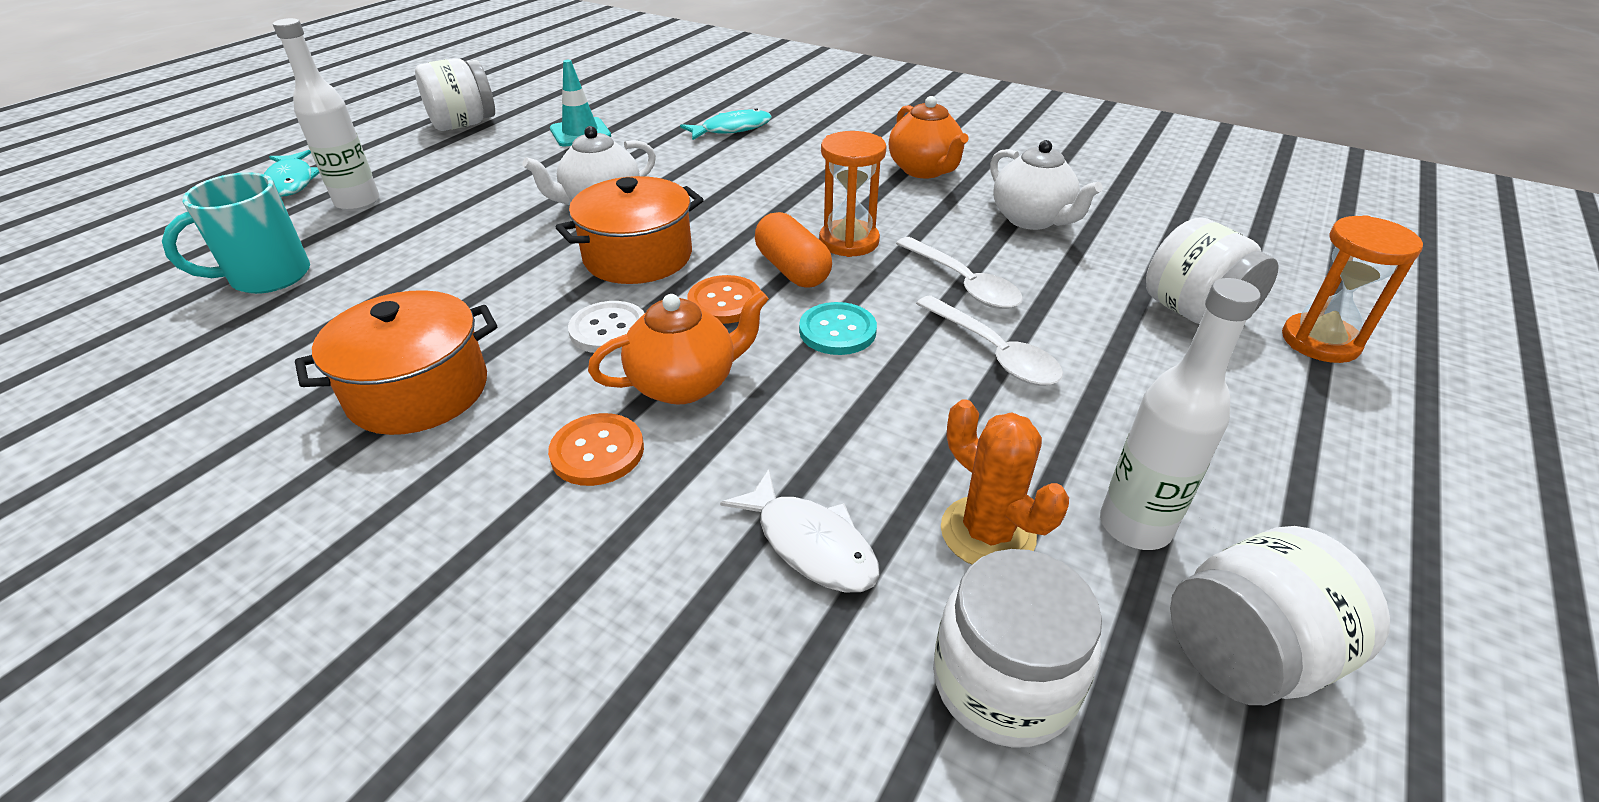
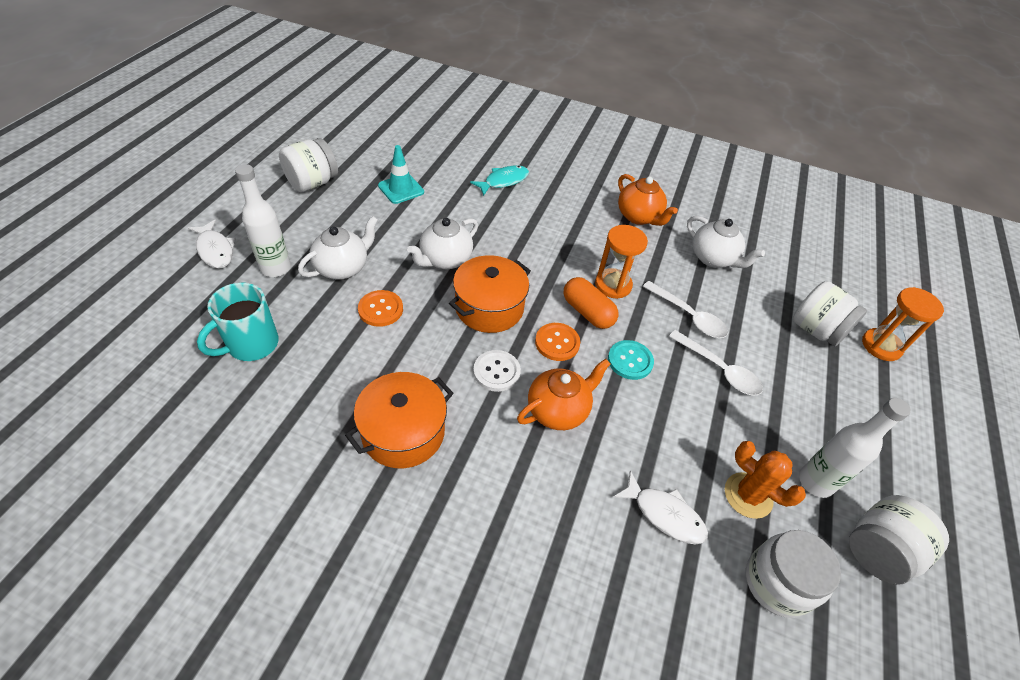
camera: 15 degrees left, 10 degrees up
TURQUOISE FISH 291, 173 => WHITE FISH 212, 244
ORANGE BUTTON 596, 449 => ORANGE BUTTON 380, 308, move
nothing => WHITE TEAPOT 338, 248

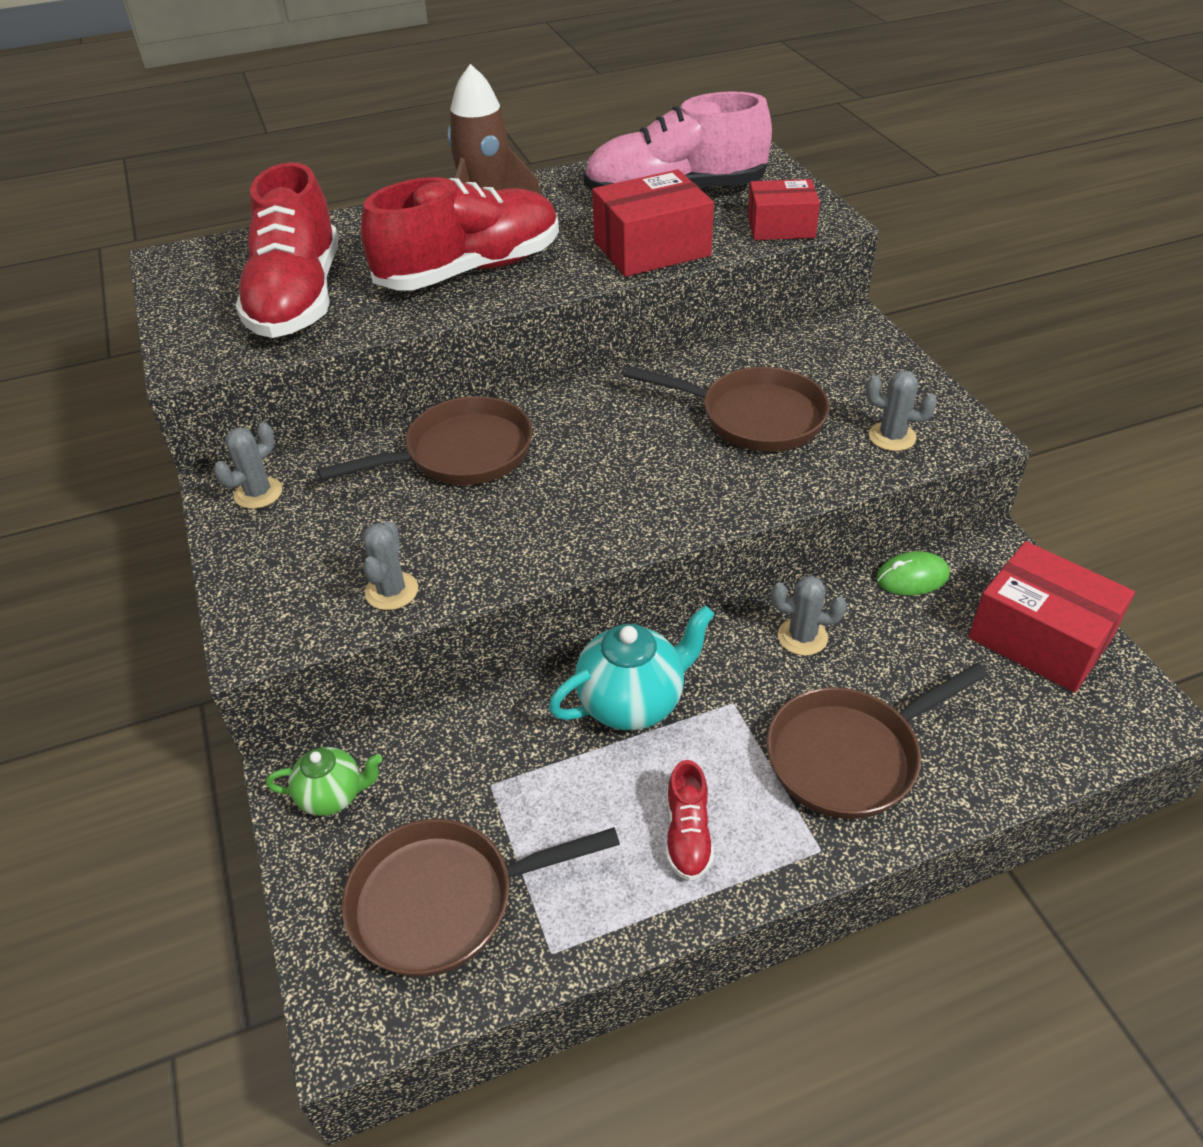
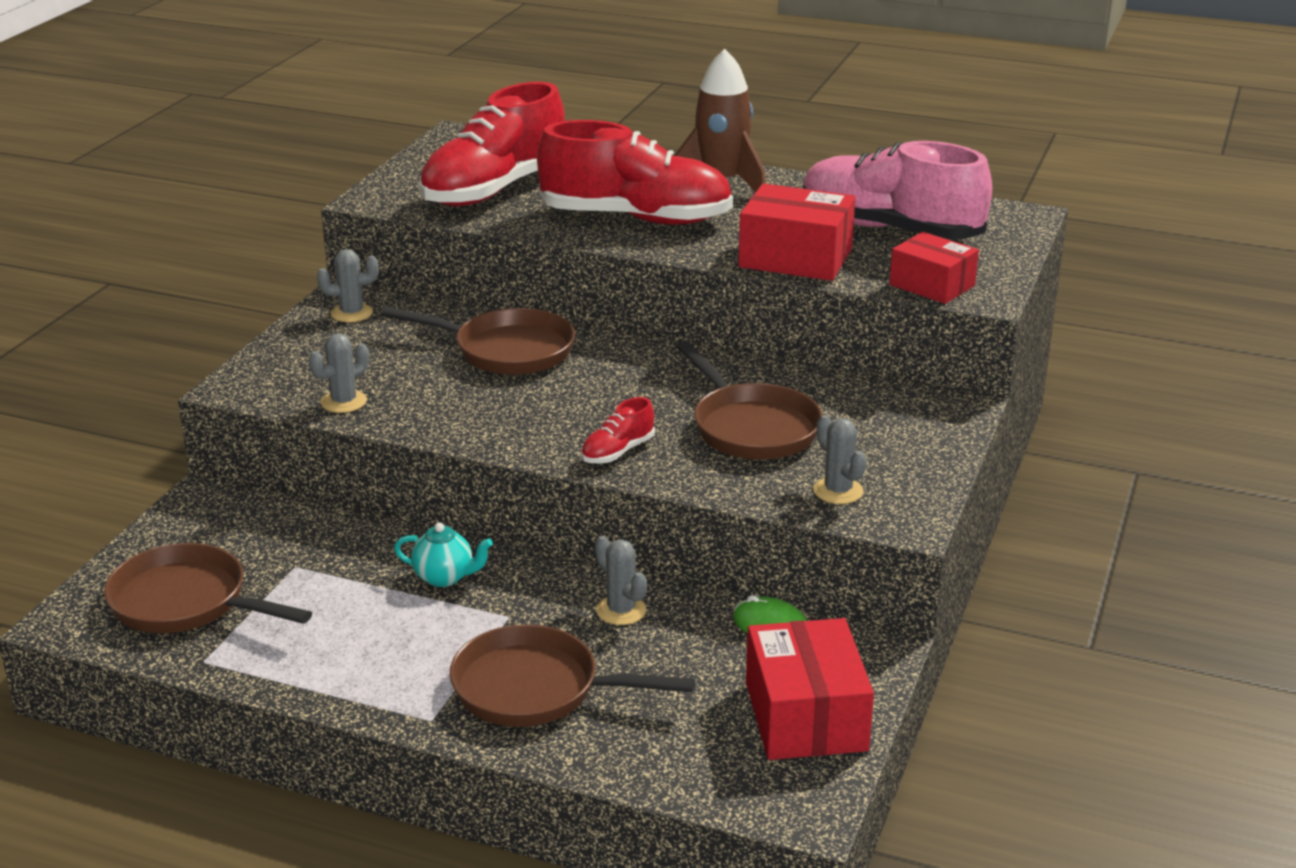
camera: 40 degrees right, 15 degrees down
GREEN TEAPOT 324, 781 => nothing
TURQUOISE TEAPOT 632, 667 => TURQUOISE TEAPOT 443, 555, x0.61
RED SHOE 690, 820 => RED SHOE 618, 430, move

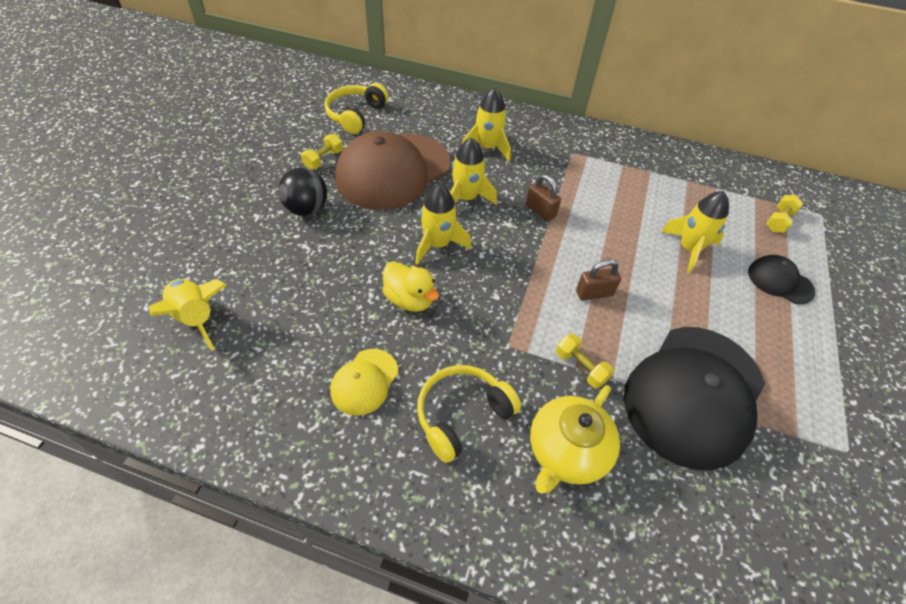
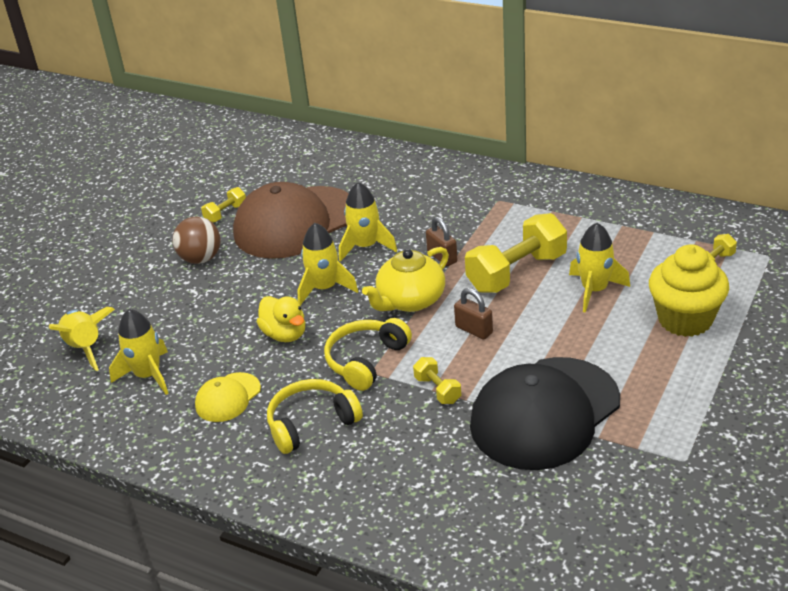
camera: 15 degrees right, 15 degrees down
BLACK BALL 302, 192 => BROWN BALL 196, 240
YELLOW HEADPHONES 356, 108 => YELLOW HEADPHONES 368, 354, move
YELLOW ROCKET 486, 124 => YELLOW ROCKET 139, 352, move
YELLOW TEAPOT 575, 439 => YELLOW TEAPOT 405, 279, move
BROWN PADLOCK 598, 280 => BROWN PADLOCK 473, 314, 45 degrees clockwise
BLACK CAP 781, 279 => YELLOW CUPCAKE 689, 290
nothing => YELLOW DUMBBELL 516, 253

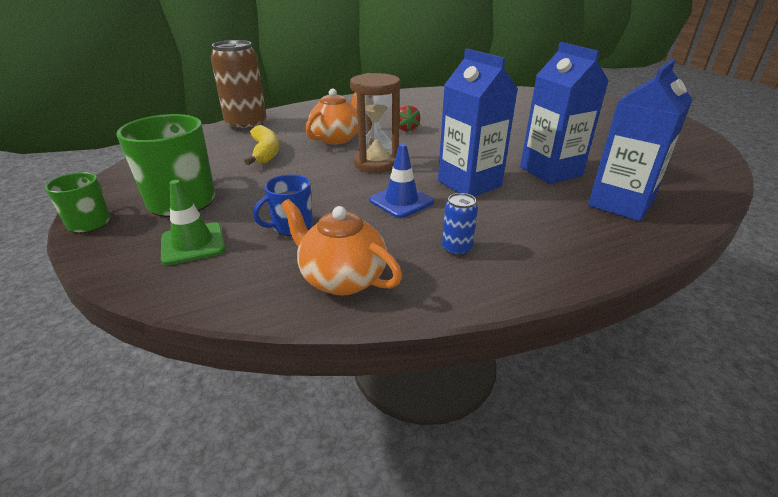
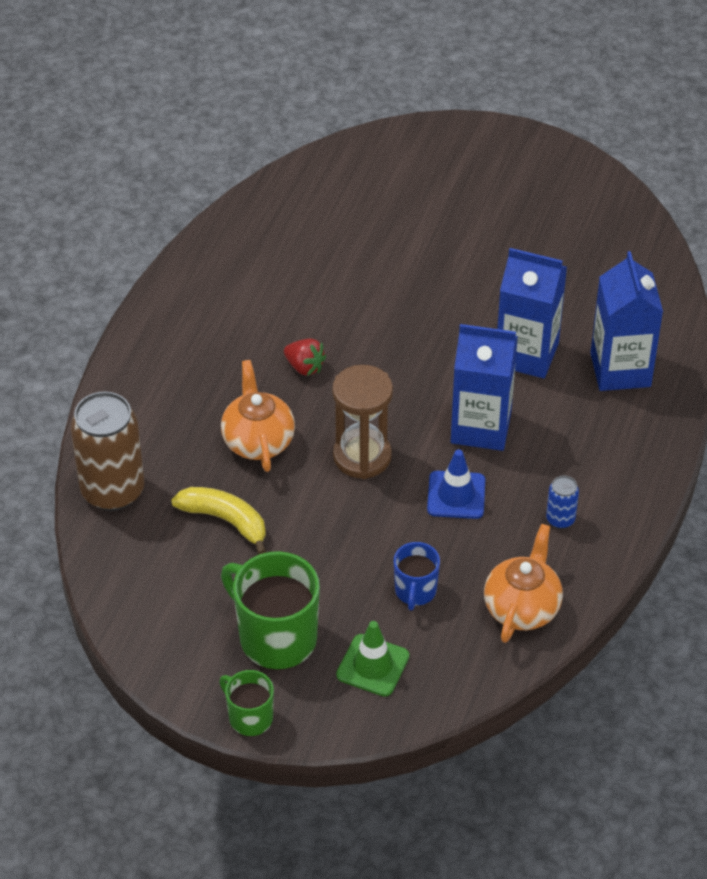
camera: 45 degrees left, 15 degrees up
ORANGE TEAPOT 341, 247 => ORANGE TEAPOT 523, 583, 120 degrees clockwise

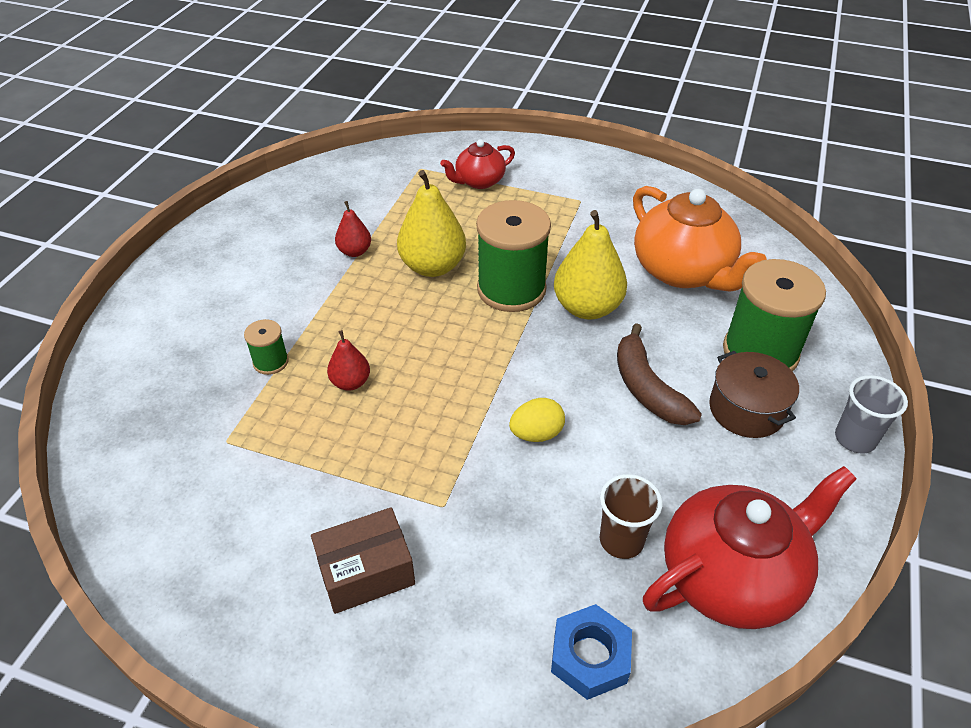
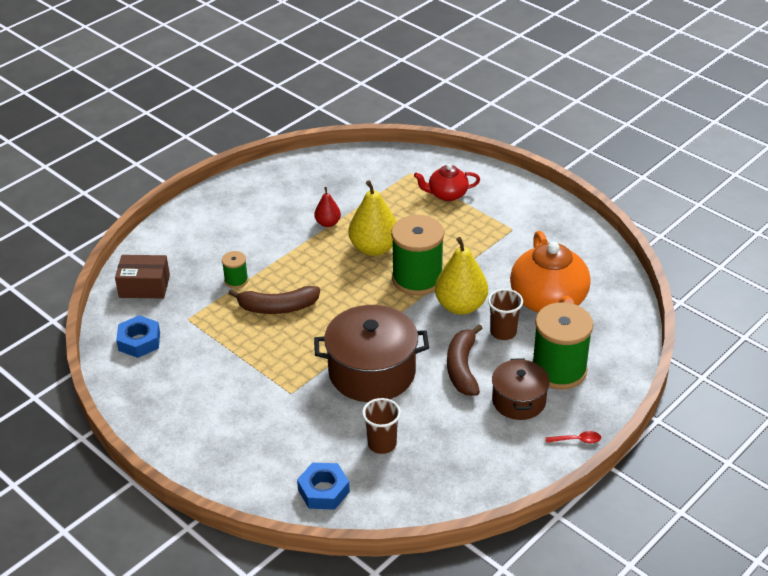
camera: 25 degrees right, 5 degrees down
BROWN BOX 363, 560 => BROWN BOX 142, 276, move
RED PEAR 348, 360 => BROWN BANANA 274, 300
YELLOW EGG 537, 420 => BROWN POT 371, 353
RED TEAPOT 750, 547 => nothing
GREY CUP 871, 414 => RED SPOON 573, 437
nothing => BLUE NUT 138, 336
nothing => BROWN CUP 505, 314

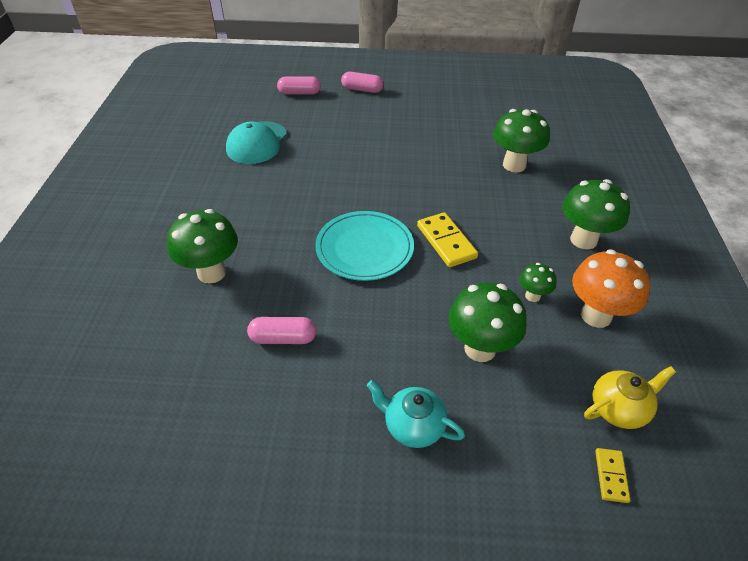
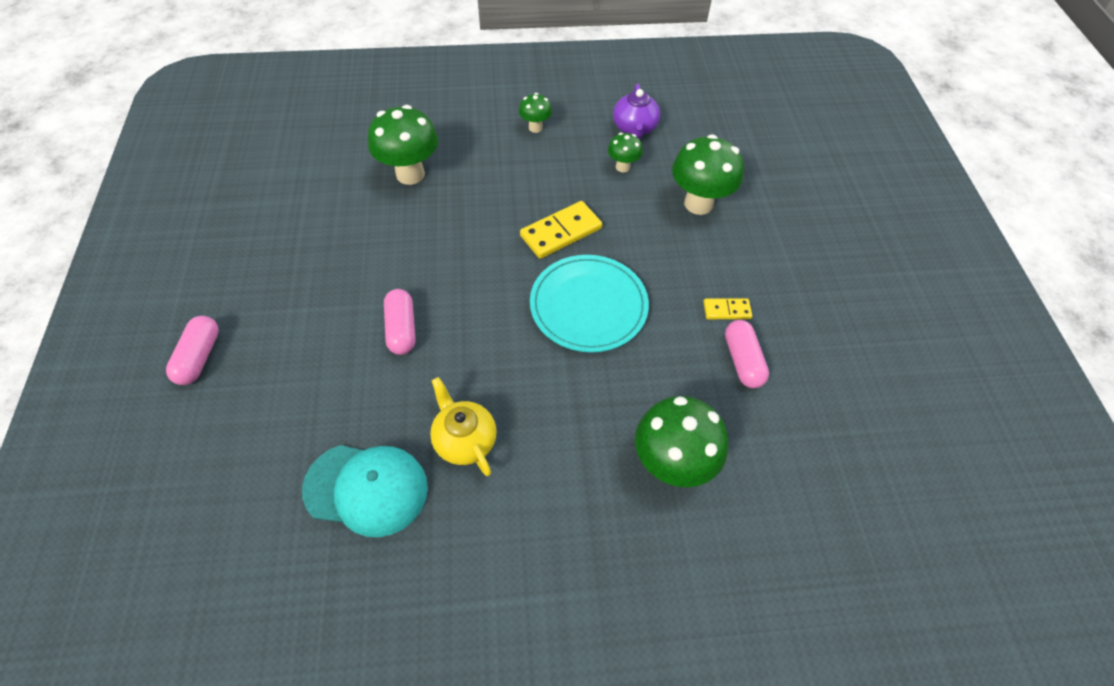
camera: 100 degrees left, 10 degrees up
PINK CAPSULE 299, 85 => PINK CAPSULE 399, 322, move
TURQUOISE TEAPOT 416, 414 => nothing
GREEN MUSHROOM 596, 214 => GREEN MUSHROOM 535, 113, x0.53
ORANGE MUSHROOM 611, 288 => PURPLE TEAPOT 636, 111
YELLOW TEAPOT 630, 397 => YELLOW TEAPOT 463, 426, move
YELLOW DOMINO 613, 475 => YELLOW DOMINO 727, 308, move

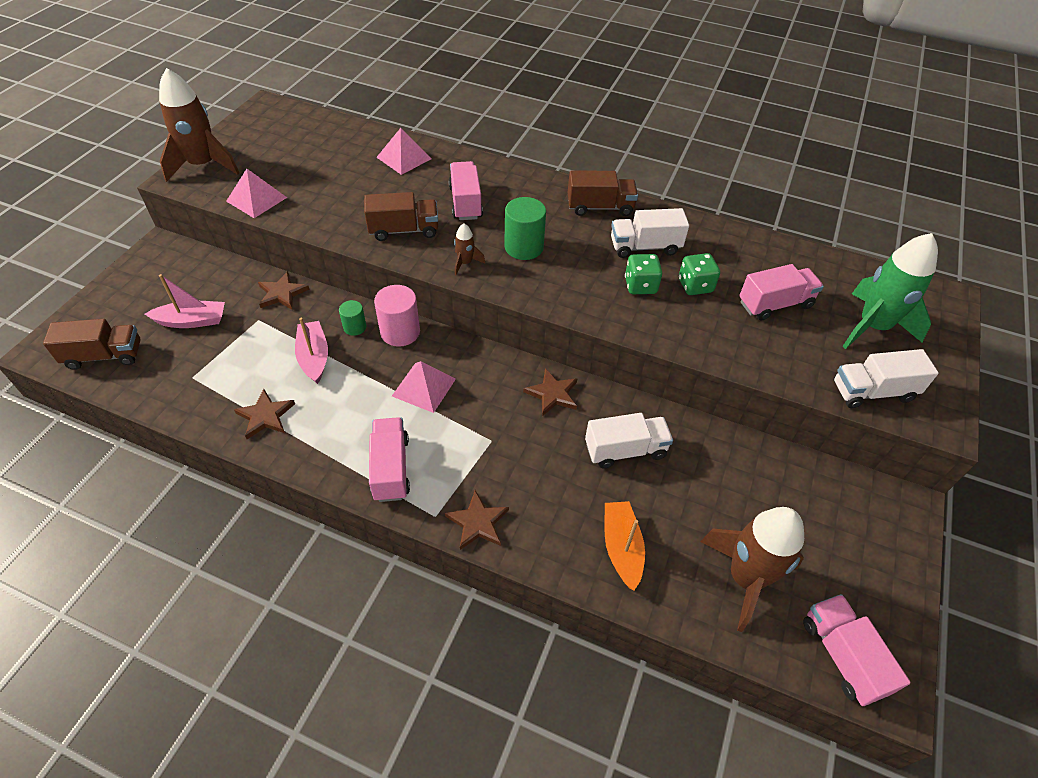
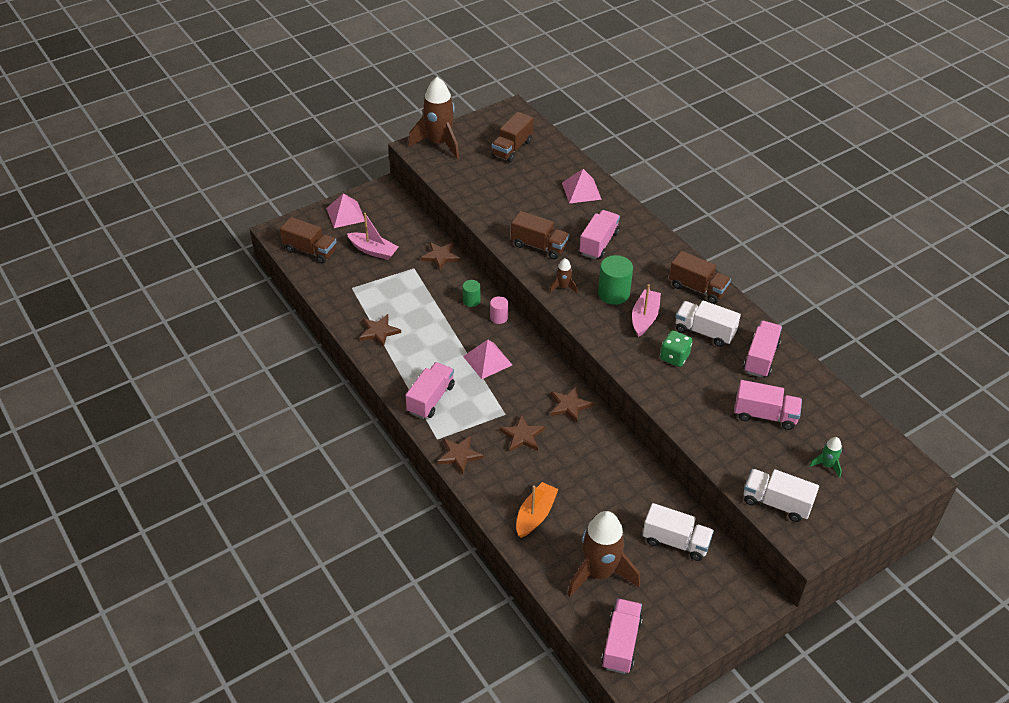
camera: 35 degrees right, 5 degrees down
PINK PYRAMID 256, 193 => PINK PYRAMID 345, 210, move
PINK BOAT 311, 351 => PINK BOAT 646, 310, move
PINK CYLINDER 397, 316 => PINK CYLINDER 499, 310, x0.58
WHITE TRUCK 629, 440 => WHITE TRUCK 678, 532, move
GREEN DICE 699, 274 => nothing
GREEN ROCKET 890, 291 => GREEN ROCKET 825, 457, x0.44
nothing => BROWN TRUCK 512, 137
nothing => BROWN STAR 522, 433
nothing => PINK TRUCK 762, 349

